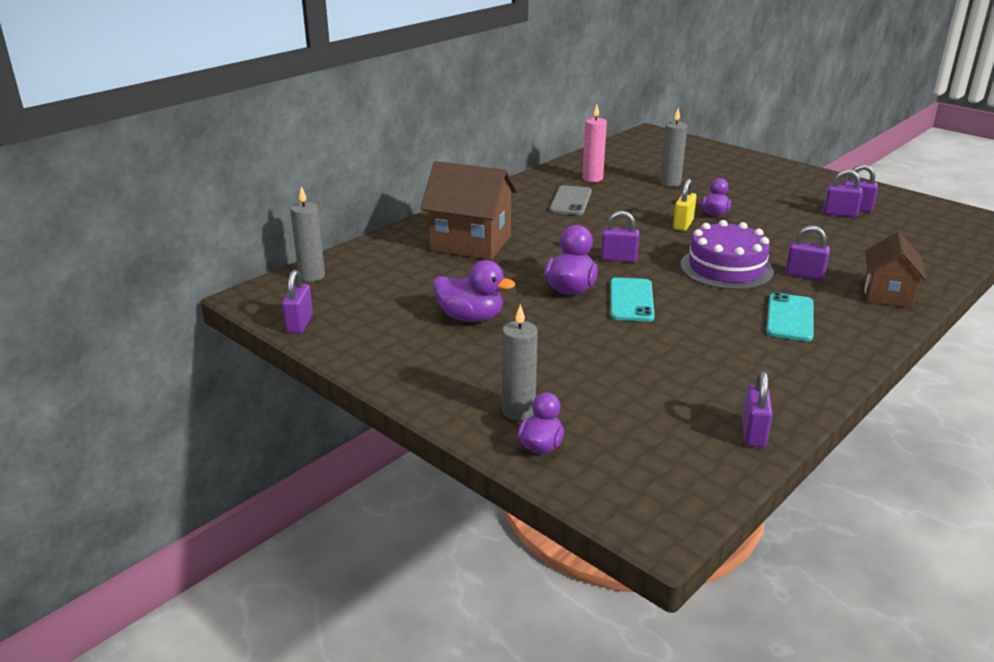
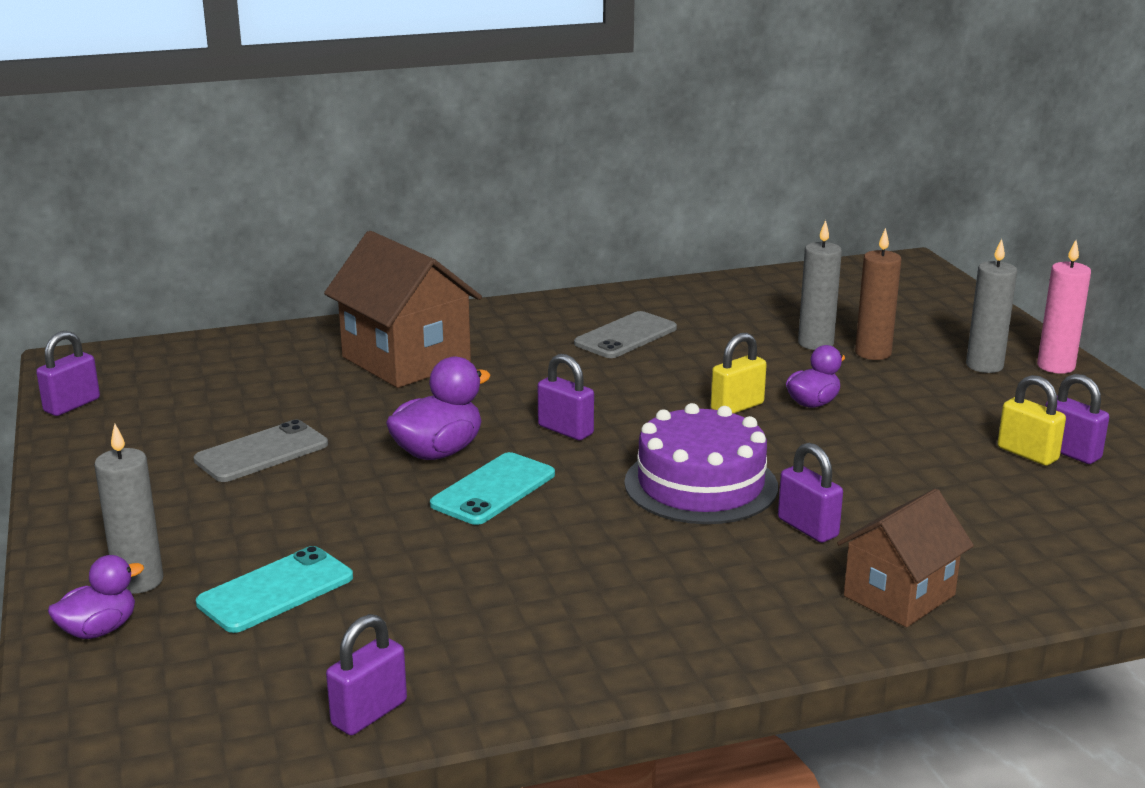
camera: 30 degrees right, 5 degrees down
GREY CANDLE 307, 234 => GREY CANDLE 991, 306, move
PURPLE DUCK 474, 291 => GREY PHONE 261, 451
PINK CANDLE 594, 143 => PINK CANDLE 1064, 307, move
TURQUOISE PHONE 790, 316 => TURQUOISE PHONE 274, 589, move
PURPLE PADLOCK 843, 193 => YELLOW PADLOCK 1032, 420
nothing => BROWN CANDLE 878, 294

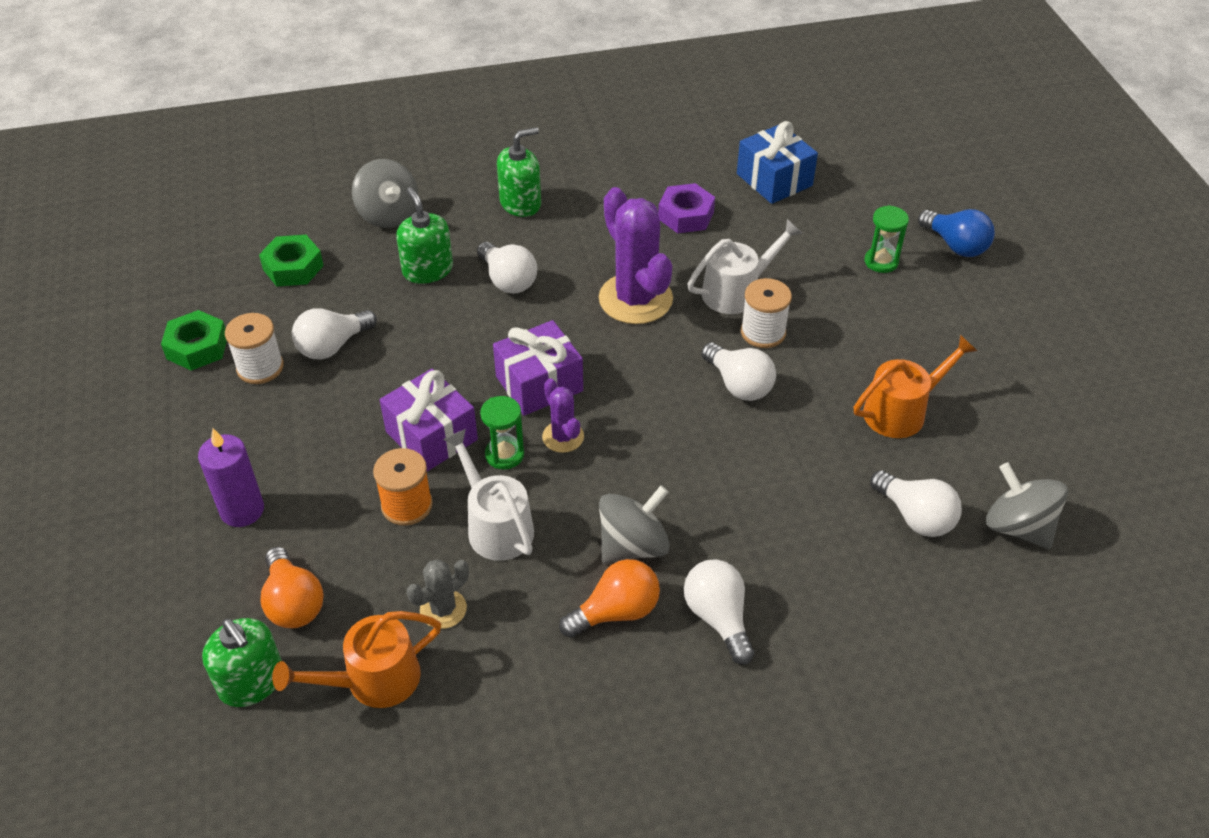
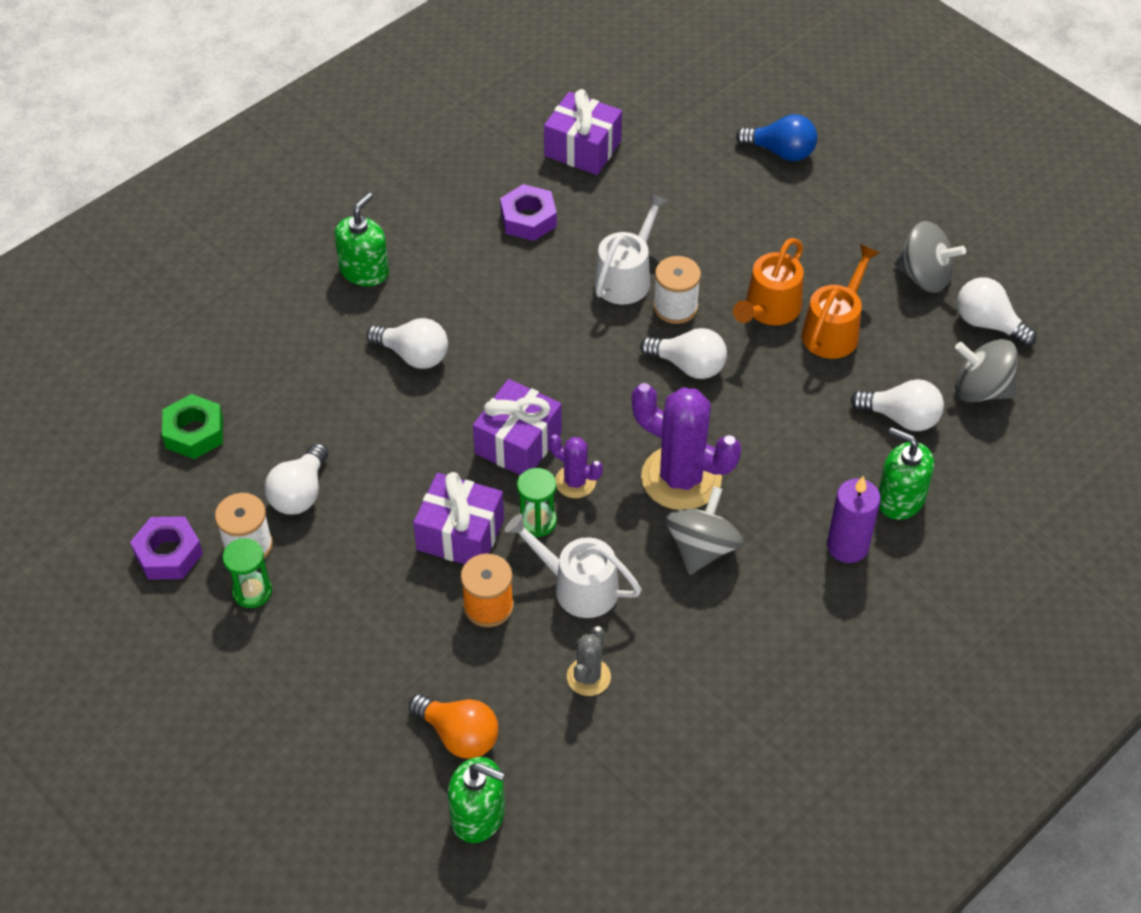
camera: 30 degrees left, 5 degrees up
GREEN NUT 194, 340 => PURPLE NUT 166, 548
PURPLE CANDLE 231, 477 => PURPLE CANDLE 854, 519, move
ORANGE WATERING CAN 356, 659 => ORANGE WATERING CAN 768, 281, move
GREY SPINNING TOP 385, 193 => GREY SPINNING TOP 930, 257, move
GREEN SOAP DISPENSER 424, 235 => GREEN SOAP DISPENSER 906, 473, move
ORANGE LIGHT BULB 609, 598 => nothing
PURPLE CACTUS 636, 255 => PURPLE CACTUS 686, 446, move
WHITE LIGHT BULB 719, 612 => WHITE LIGHT BULB 996, 312, move
BLUE GIFT 777, 162 => PURPLE GIFT 583, 132
GREEN HOURGLASS 887, 239 => GREEN HOURGLASS 247, 573, move

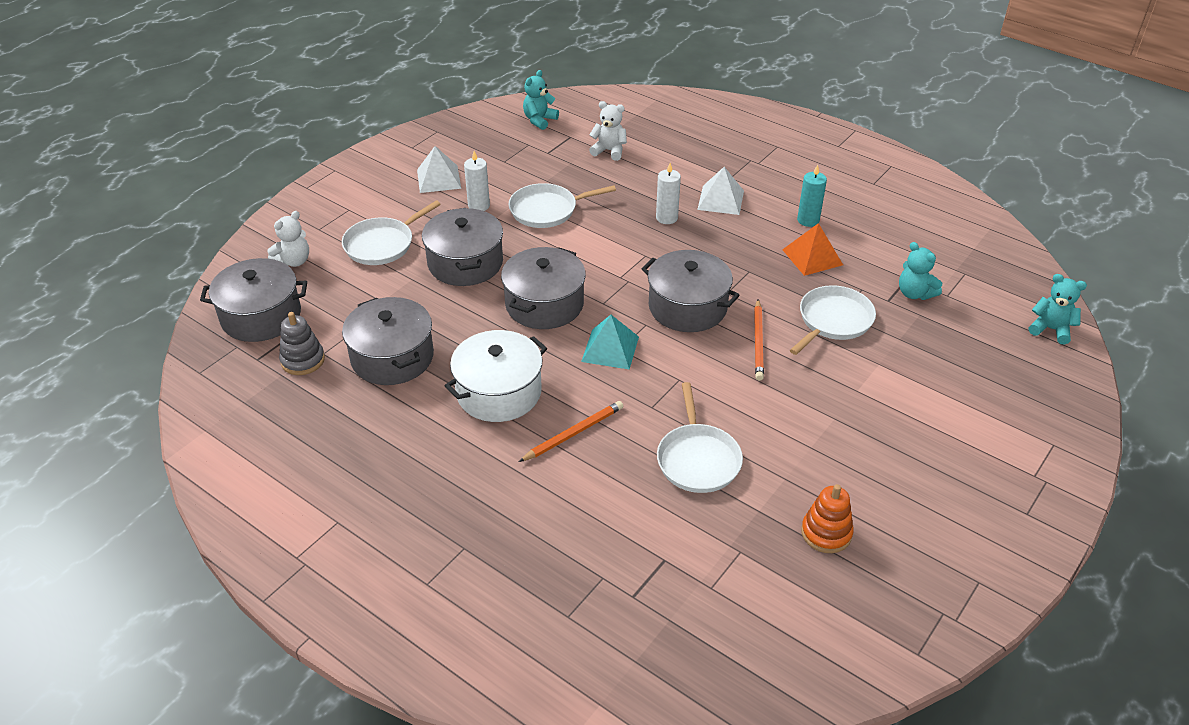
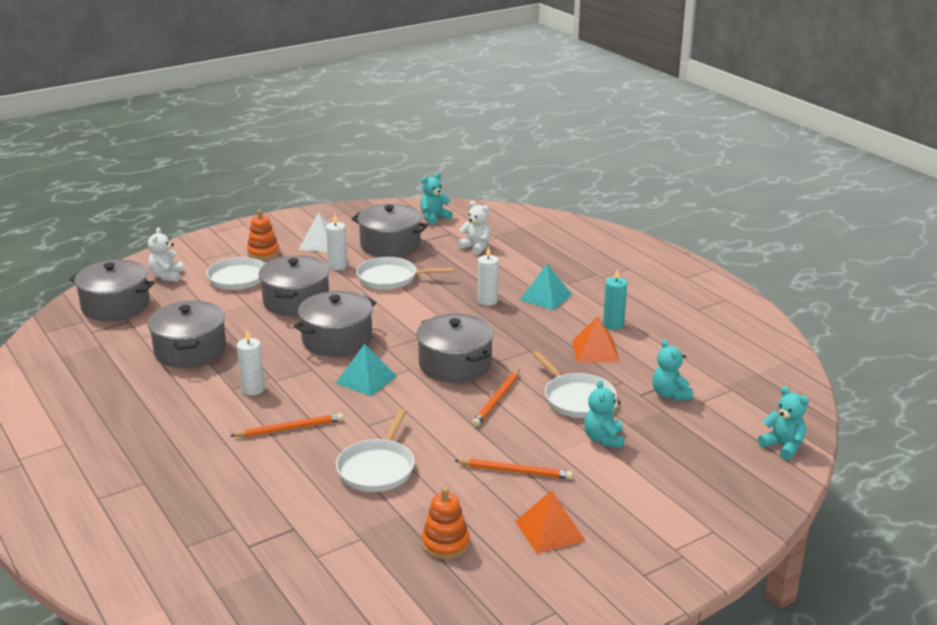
camera: 20 degrees right, 15 degrees down
WHITE TEDDY BEAR 288, 239 => WHITE TEDDY BEAR 165, 255, 120 degrees clockwise
GREY STACKING TOY 302, 343 => nothing
WHITE POT 496, 376 => WHITE CANDLE 251, 362
WHITE PYRAMID 720, 191 => TURQUOISE PYRAMID 546, 287
WHITE PAN 833, 320 => WHITE PAN 575, 384, 90 degrees clockwise
nothing => ORANGE STACKING TOY 263, 235
nothing => GREY POT 390, 230
nothing => ORANGE PENCIL 513, 469
nothing => ORANGE PYRAMID 550, 522
nothing => TURQUOISE TEDDY BEAR 604, 414

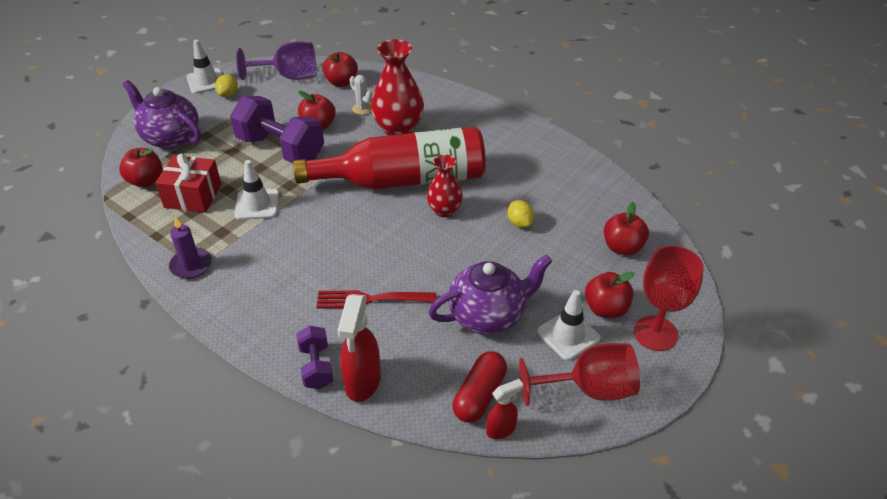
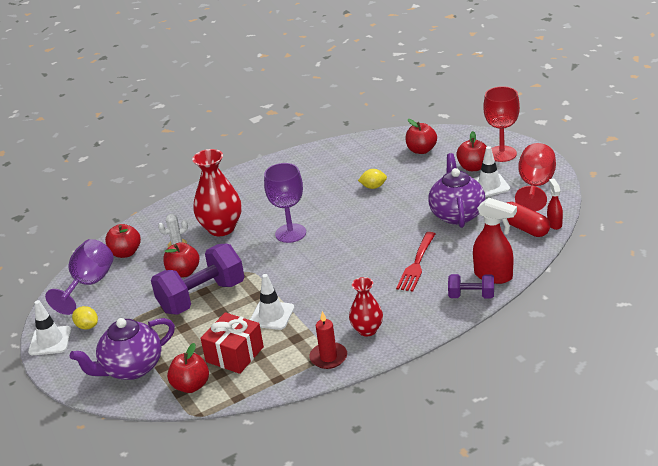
camera: 65 degrees left, 10 degrees down
PURPLE CANDLE 190, 248 => RED CANDLE 328, 340
RED BOTTLE 389, 158 => PURPLE GOBLET 285, 203
RED VASE 445, 186 => RED VASE 366, 307, move

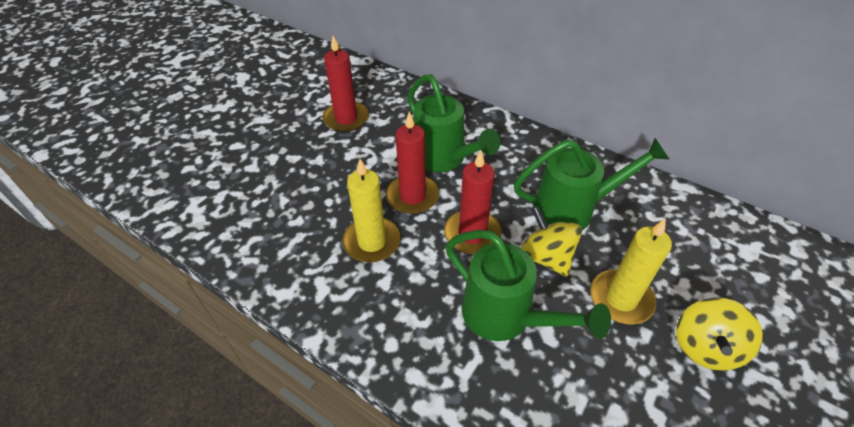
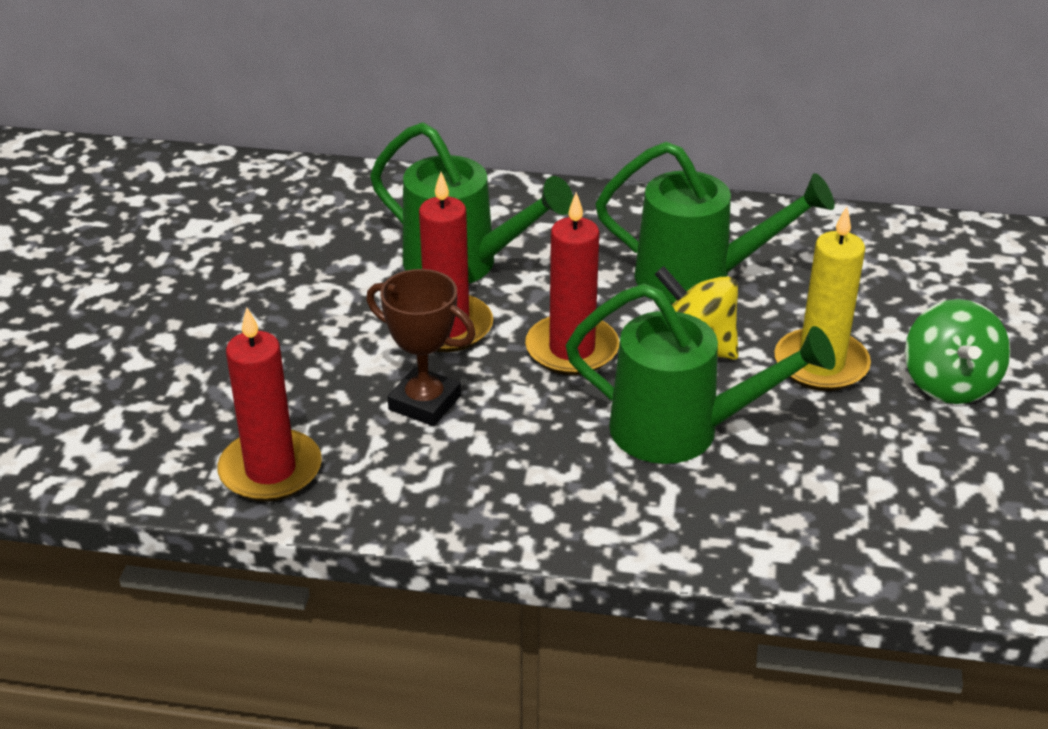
camera: 25 degrees left, 10 degrees down
RED CANDLE 345, 84 => RED CANDLE 269, 404, move
YELLOW CANDLE 371, 211 => BROWN TROPHY 421, 347
GREEN WATERING CAN 591, 184 => GREEN WATERING CAN 715, 223, 45 degrees clockwise
YELLOW SPINNING TOP 719, 334 => GREEN SPINNING TOP 957, 351

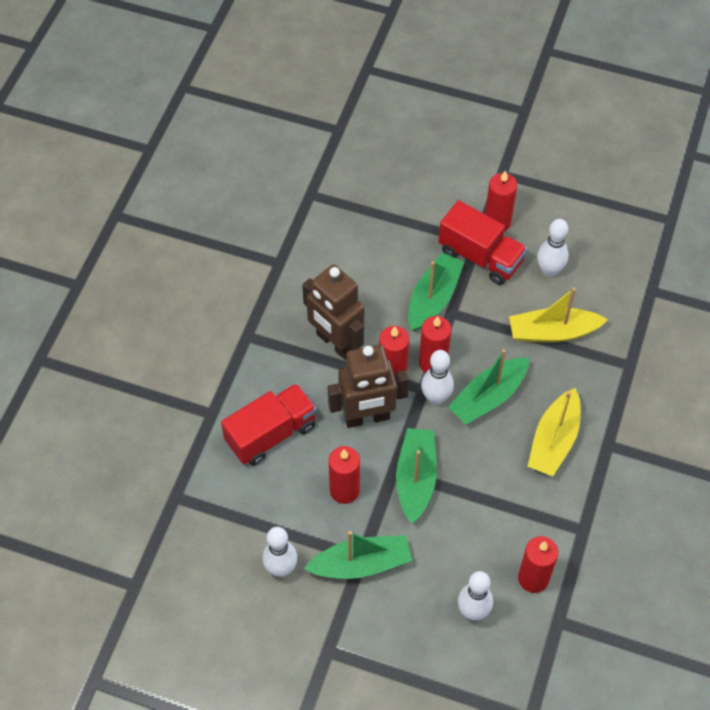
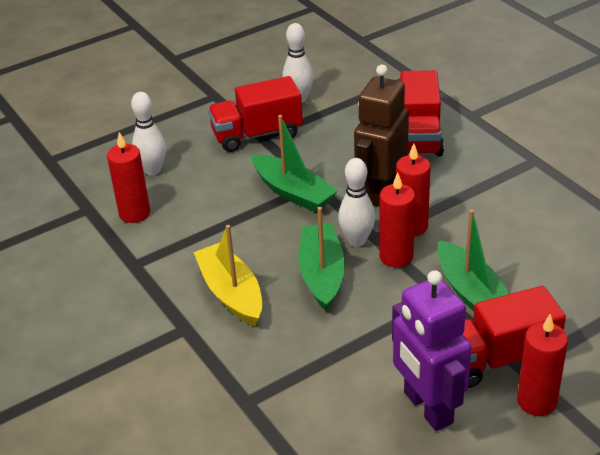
camera: 130 degrees right, 20 degrees down
BROWN ROBOT 333, 312 => nothing
GREEN BOAT 358, 555 => RED TRUCK 255, 114
RED CANDLE 344, 475 => nothing
YELLOW BOAT 558, 315 => nothing
WHITE BOWLING PIN 552, 248 => PURPLE ROBOT 432, 350

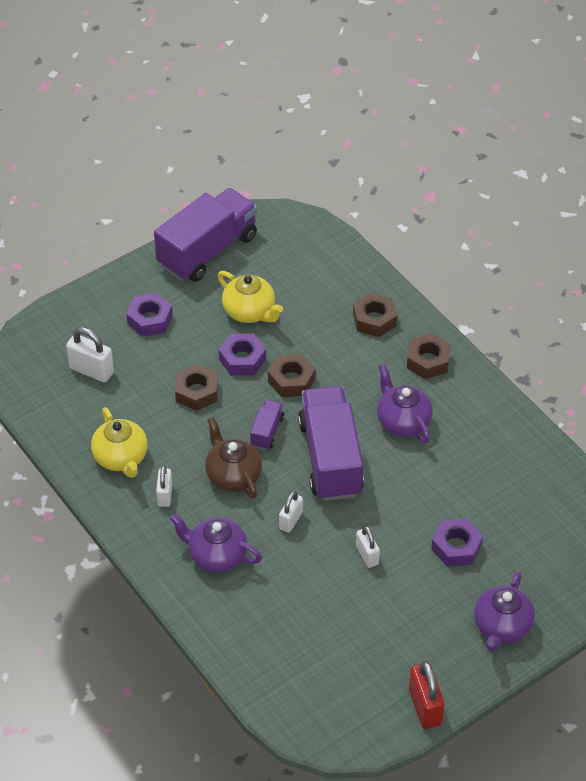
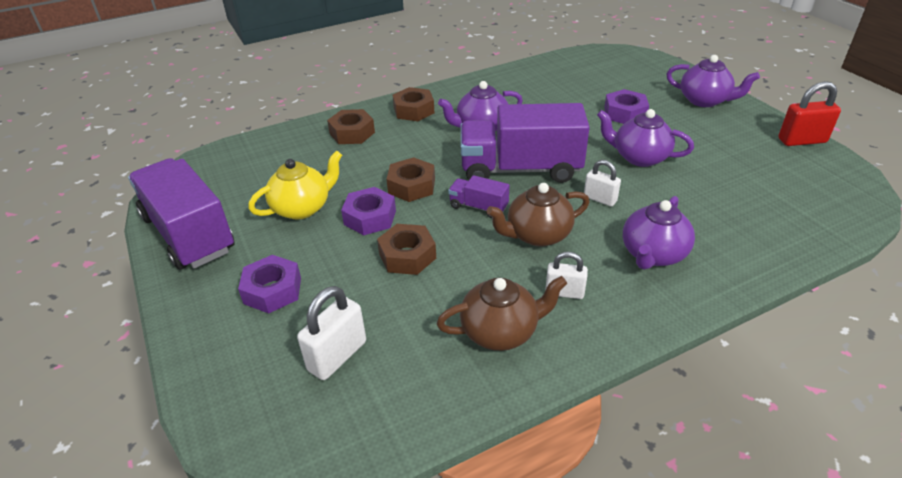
camera: 80 degrees left, 10 degrees down
YELLOW TEAPOT 119, 442 => BROWN TEAPOT 501, 313
WHITE PADLOCK 368, 547 => PURPLE TEAPOT 645, 138

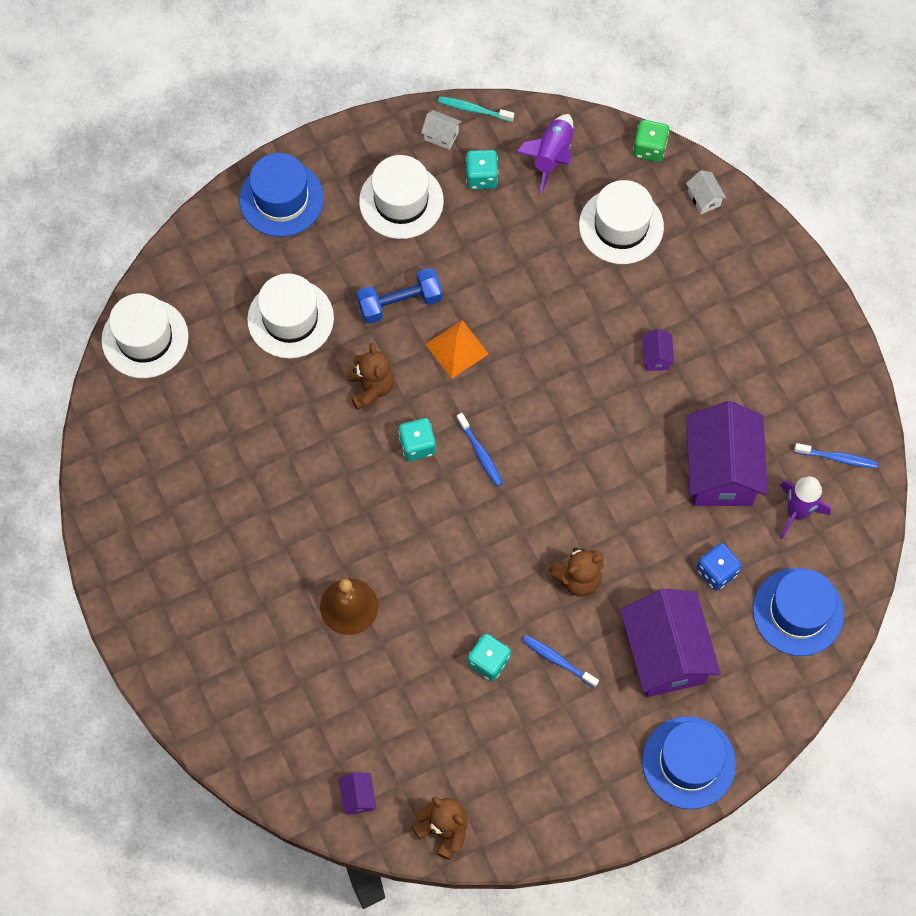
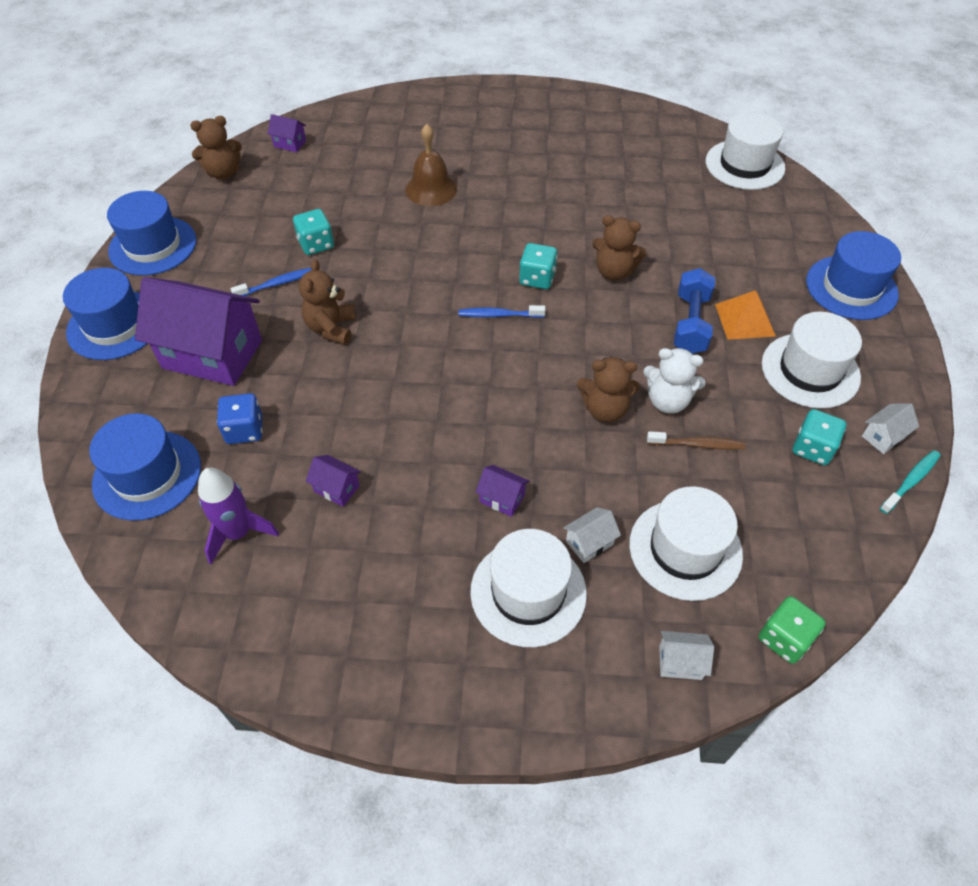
camera: 120 degrees right, 15 degrees down
WHITE HAT 290, 315 => WHITE HAT 528, 588, move
ORANGE PYRAMID 457, 349 => ORANGE PYRAMID 745, 315, move
PURPLE ROCKET 544, 153 => nothing
PURPLE HOUSE 727, 453 => PURPLE HOUSE 333, 481, x0.40
BLUE TOOTHBRUSH 836, 455 => nothing
nothing => BLUE HAT 151, 233
nothing => WHITE HOUSE 592, 535
nothing => BROWN TEDDY BEAR 608, 389
nothing => WHITE TEDDY BEAR 674, 381
nothing => BROWN TOOTHBRUSH 696, 440

